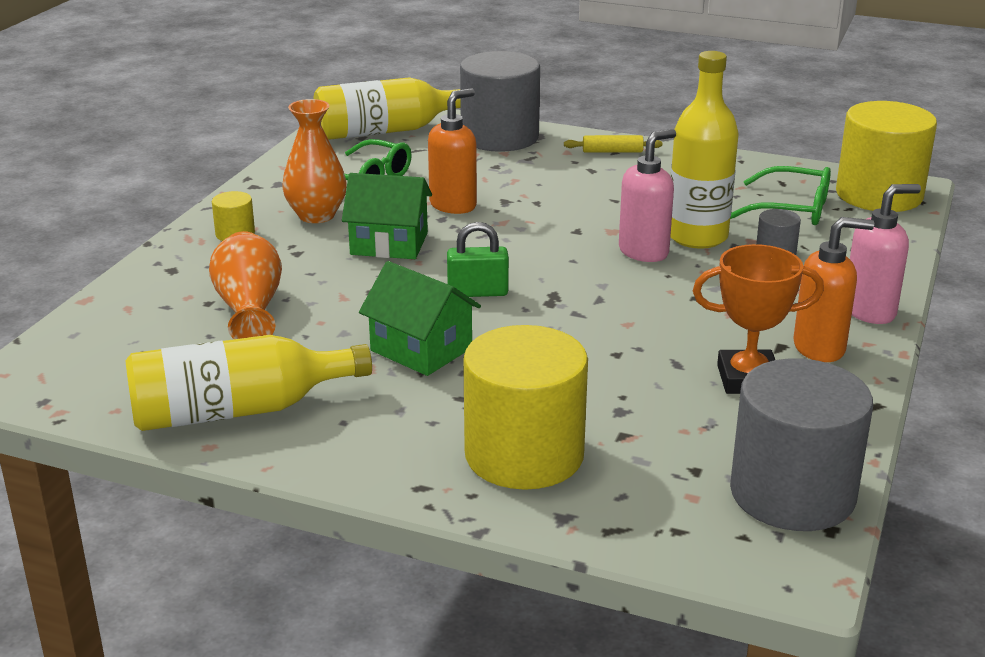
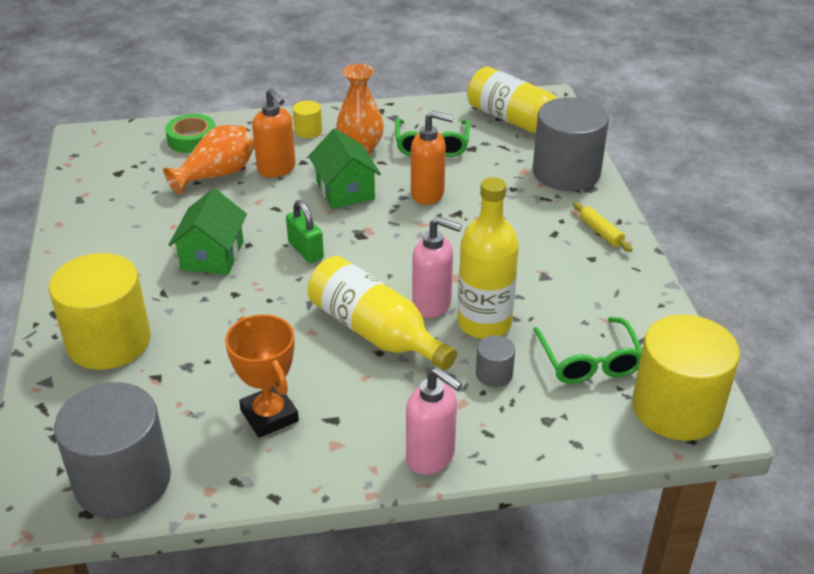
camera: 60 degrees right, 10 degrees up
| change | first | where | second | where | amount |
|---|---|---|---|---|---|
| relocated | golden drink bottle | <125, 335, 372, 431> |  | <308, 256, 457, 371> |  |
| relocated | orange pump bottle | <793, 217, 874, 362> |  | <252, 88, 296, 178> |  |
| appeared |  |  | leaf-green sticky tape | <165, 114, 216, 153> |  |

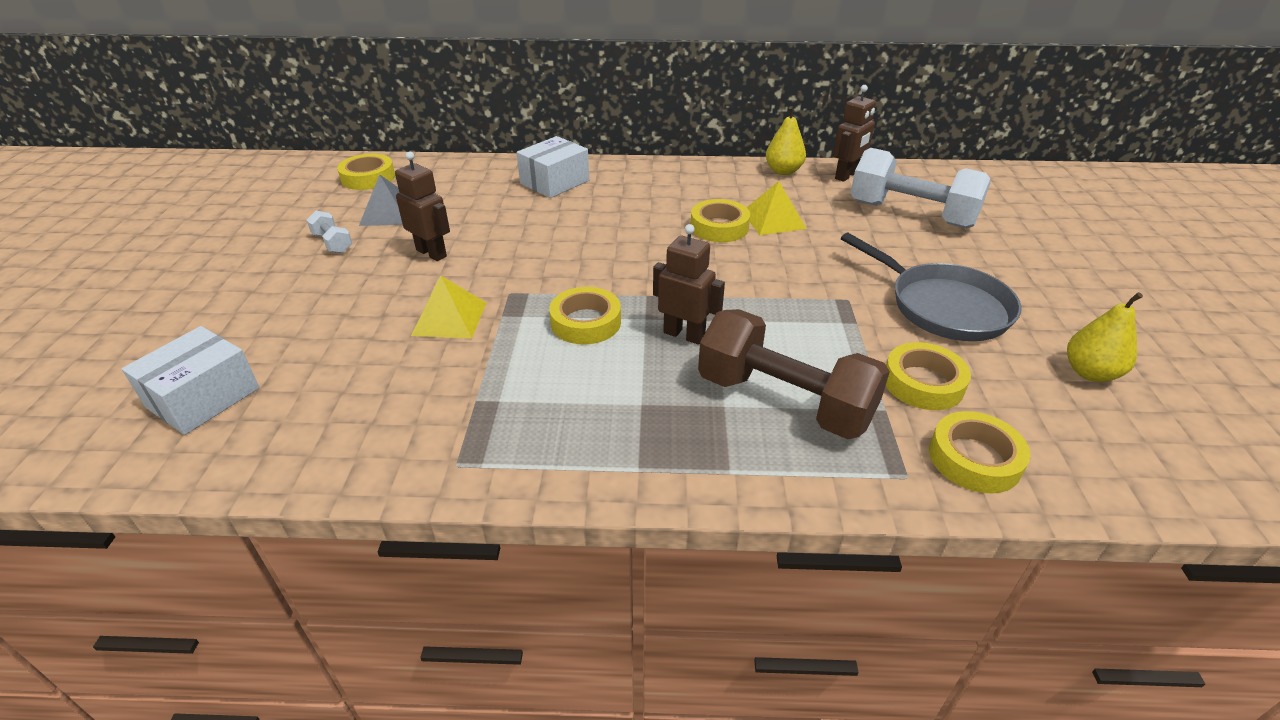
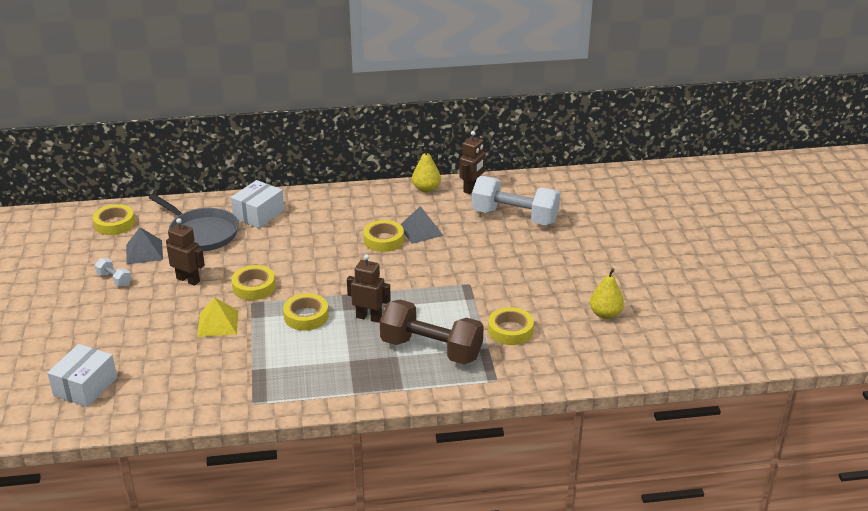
camera: 10 degrees left, 5 degrees down
| change | first | where | second | where | amount |
|---|---|---|---|---|---|
| colour | golden pyramid | <746, 181, 807, 235> | ash-grey pyramid | <400, 206, 443, 244> |  |
| relocated | ash-grey frying pan | <841, 233, 1022, 341> |  | <149, 194, 239, 251> |  |
| relocated | golden sticky tape | <929, 411, 1031, 493> |  | <231, 265, 276, 300> |  |

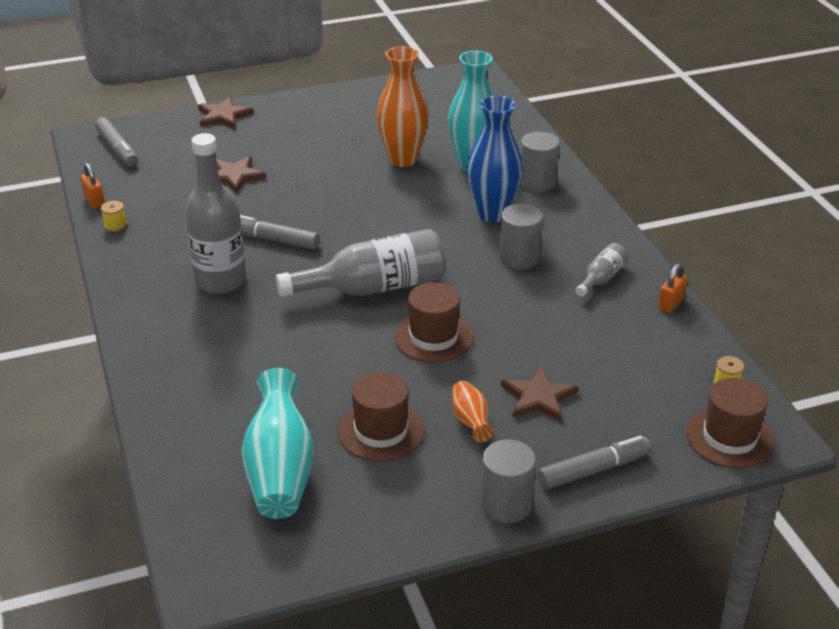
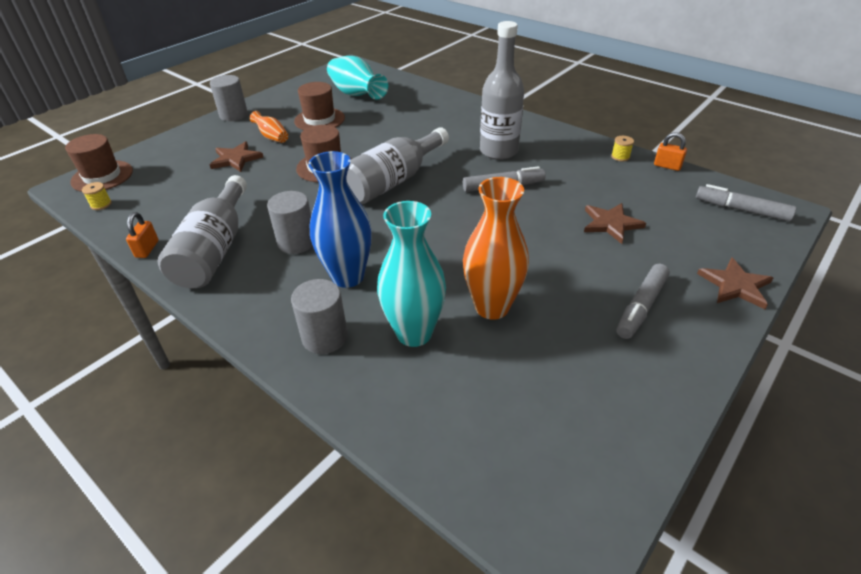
camera: 150 degrees right, 5 degrees up
| change | first | where | second | where | amount |
|---|---|---|---|---|---|
| relocated | ash-grey felt pen | <538, 435, 651, 489> |  | <617, 264, 670, 339> |  |
| size | ash-grey drink bottle | <575, 243, 628, 297> |  | <158, 175, 247, 289> | x2.06 |

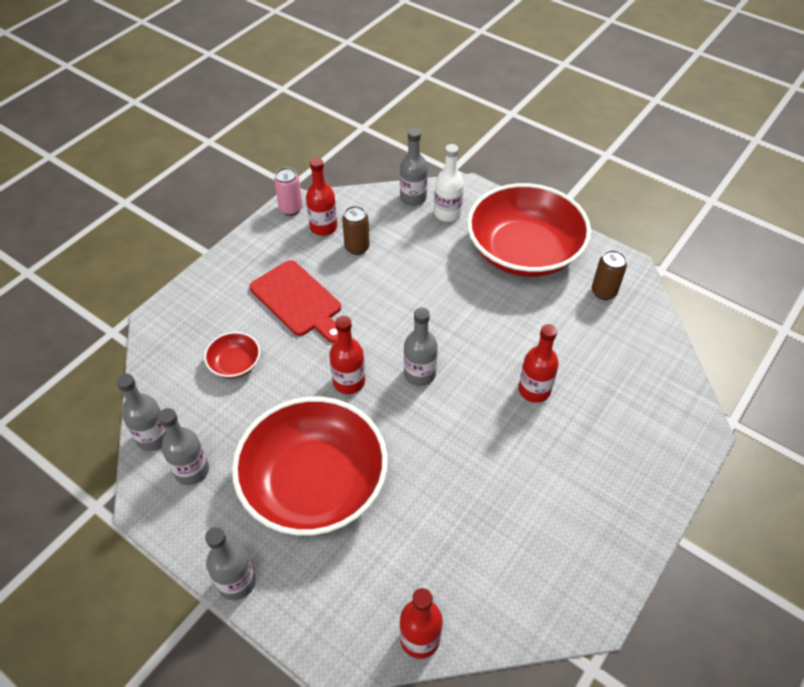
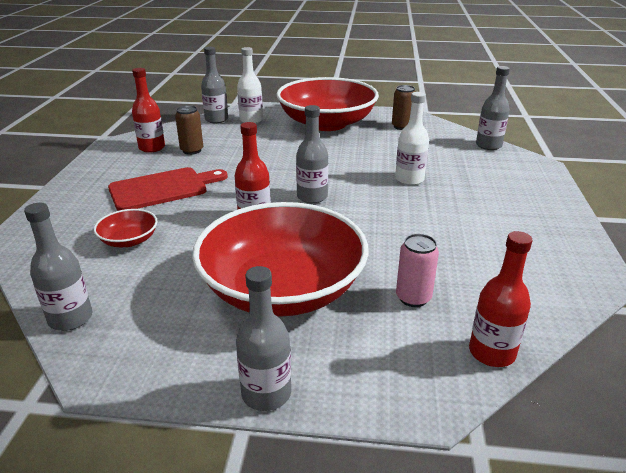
camera: 30 degrees left, 20 degrees down
| change | first | where | second | where | amount |
|---|---|---|---|---|---|
| relocated | ash-grey drink bottle | <158, 408, 209, 485> |  | <476, 66, 510, 150> |  |
| spun | scarlet cutting board | <250, 260, 341, 343> |  | <108, 167, 228, 211> | 45 degrees counterclockwise |
| relocated | pink tin | <274, 167, 303, 216> |  | <396, 234, 439, 307> |  |
| colour | scarlet drink bottle | <519, 324, 559, 403> | snow-white drink bottle | <395, 92, 429, 185> |  |

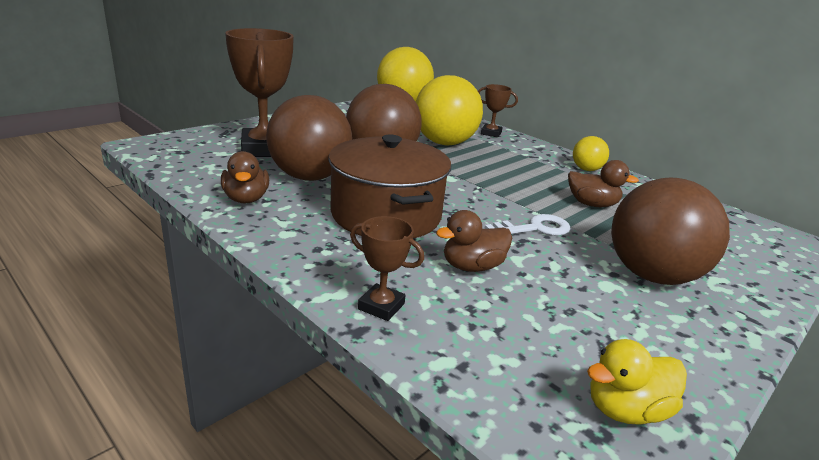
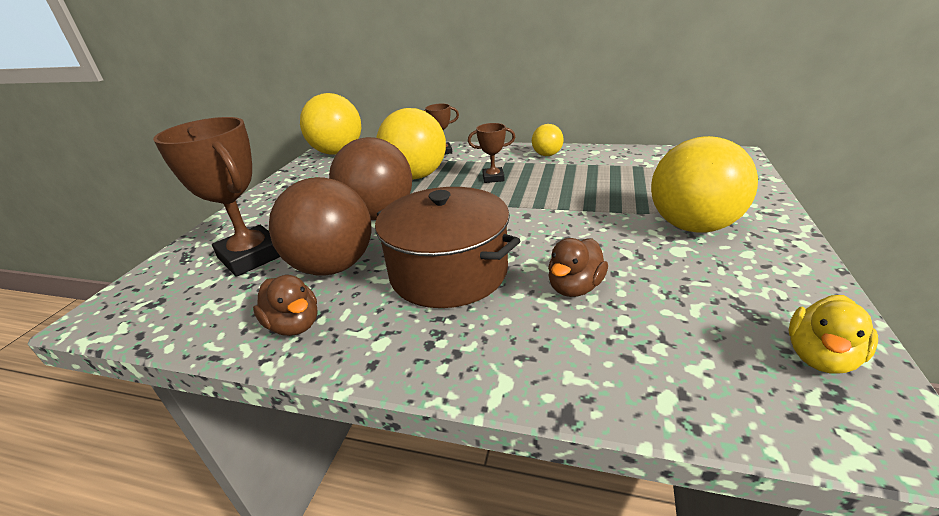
camera: 25 degrees left, 5 degrees up
| change | first | where | second | where | amount |
|---|---|---|---|---|---|
| relocated | brown award cup | <350, 216, 424, 321> |  | <468, 123, 515, 183> |  |
| missing | snow-white latchkey | <485, 214, 571, 236> |  |  |  |
| missing | brown duck | <568, 160, 639, 207> |  |  |  |
| colour | brown play ball | <611, 178, 730, 285> | golden play ball | <651, 136, 758, 233> |  |

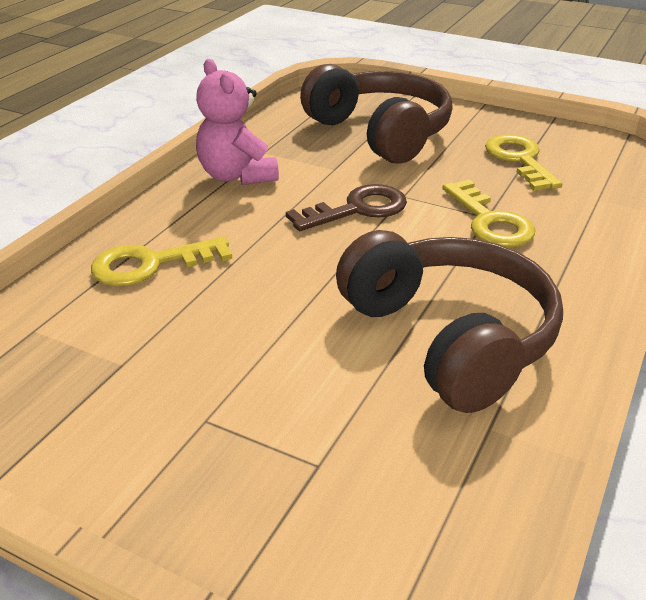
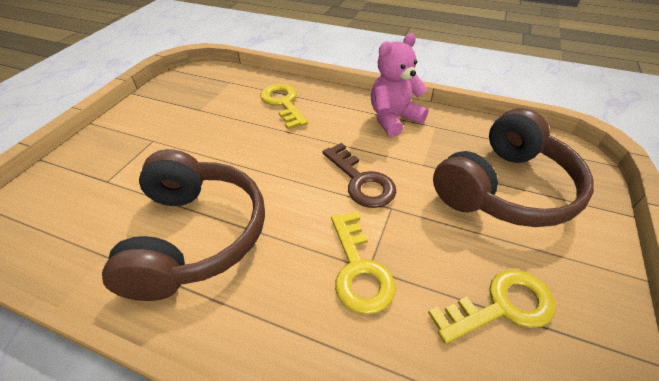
camera: 85 degrees right, 10 degrees up
| change | first | where | second | where | amount |
|---|---|---|---|---|---|
| spun | brown headphones | <336, 230, 563, 413> |  | <102, 149, 265, 301> | 60 degrees counterclockwise |
| spun | golden latchkey | <442, 179, 535, 247> |  | <331, 212, 396, 315> | 75 degrees counterclockwise |

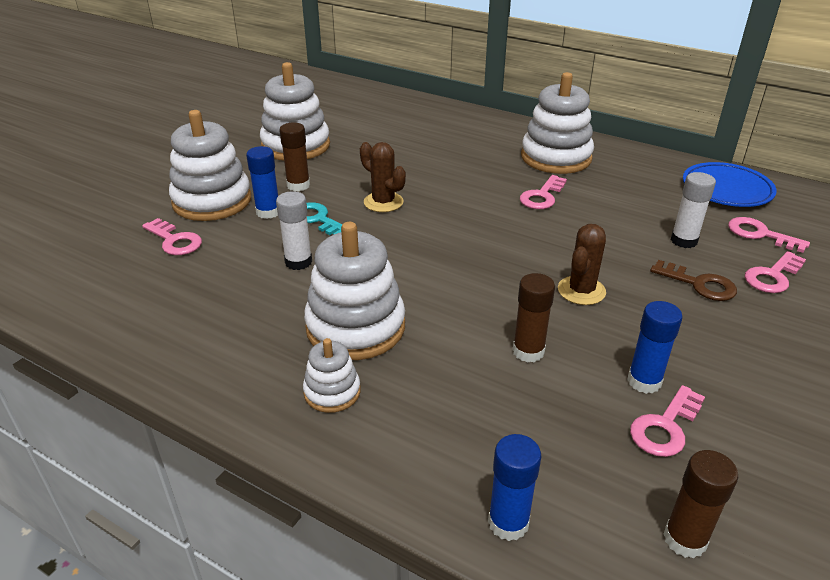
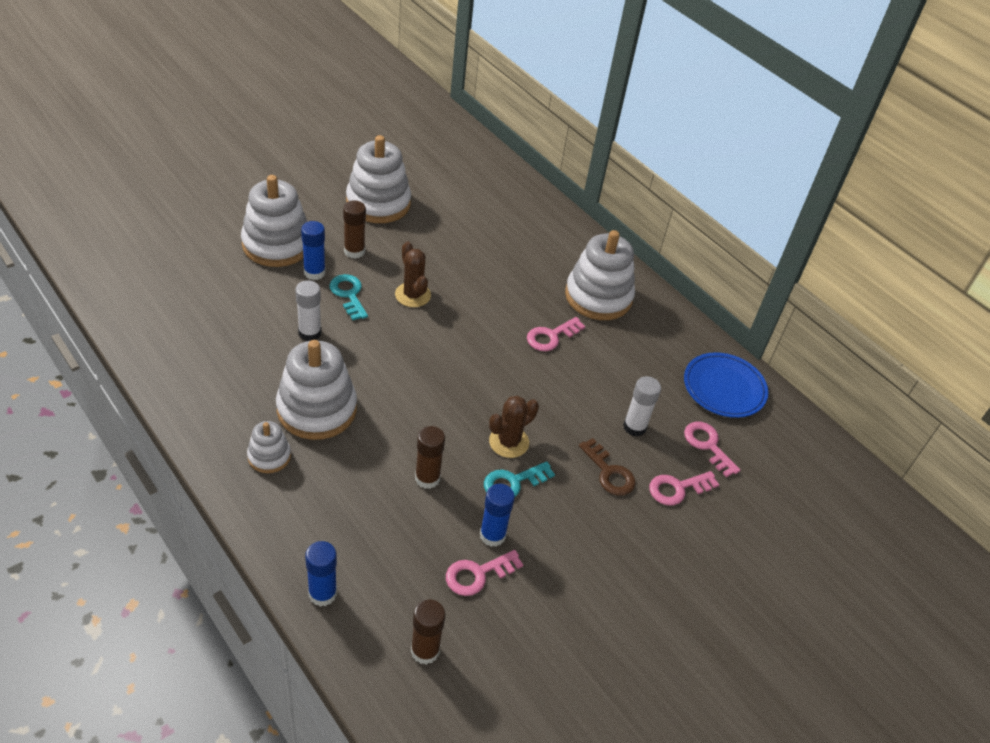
camera: 15 degrees right, 10 degrees up
| change | first | where | second | where | amount |
|---|---|---|---|---|---|
| missing | pink latchkey | <142, 218, 202, 255> |  |  |  |
| appeared |  |  | aqua latchkey | <484, 461, 555, 497> |  |

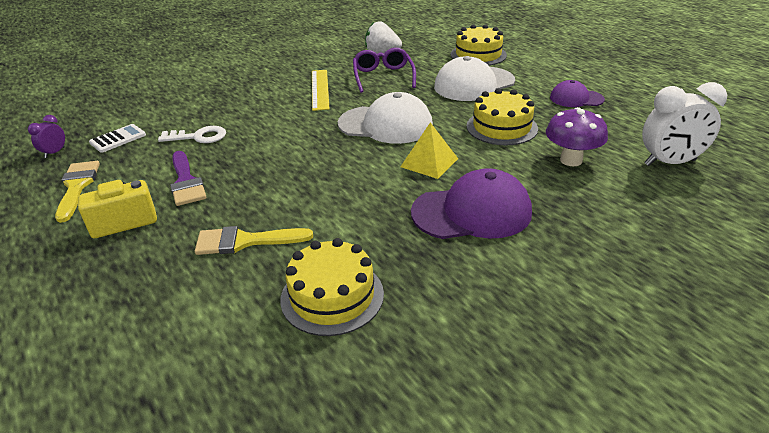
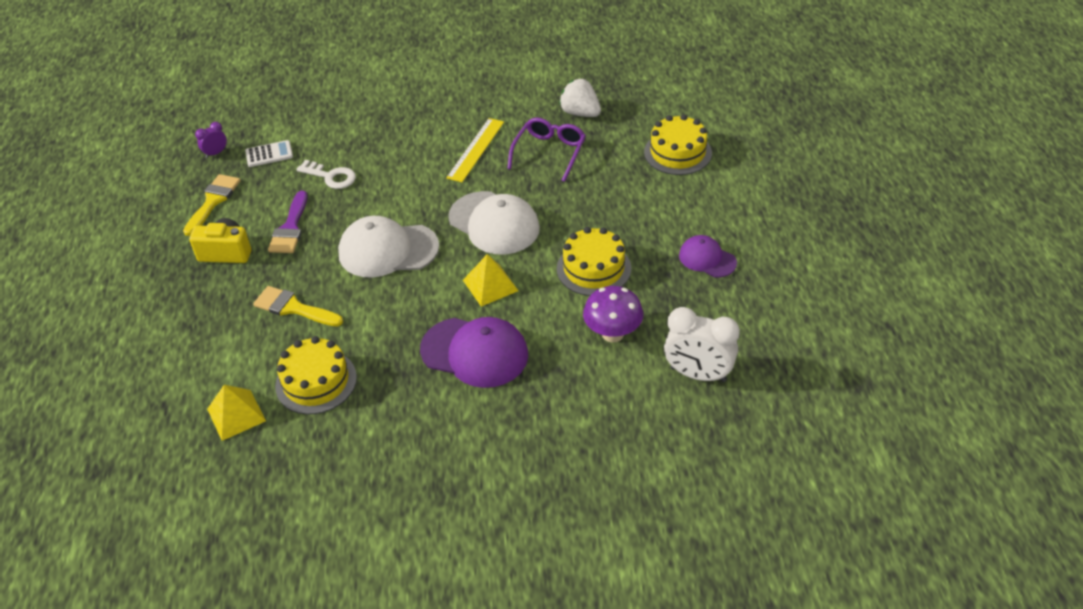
camera: 30 degrees right, 10 degrees up
| change | first | where | second | where | amount |
|---|---|---|---|---|---|
| relocated | snow-white peaked cap | <434, 56, 515, 101> |  | <338, 216, 439, 278> |  |
| appeared |  |  | golden pyramid | <207, 385, 266, 441> |  |

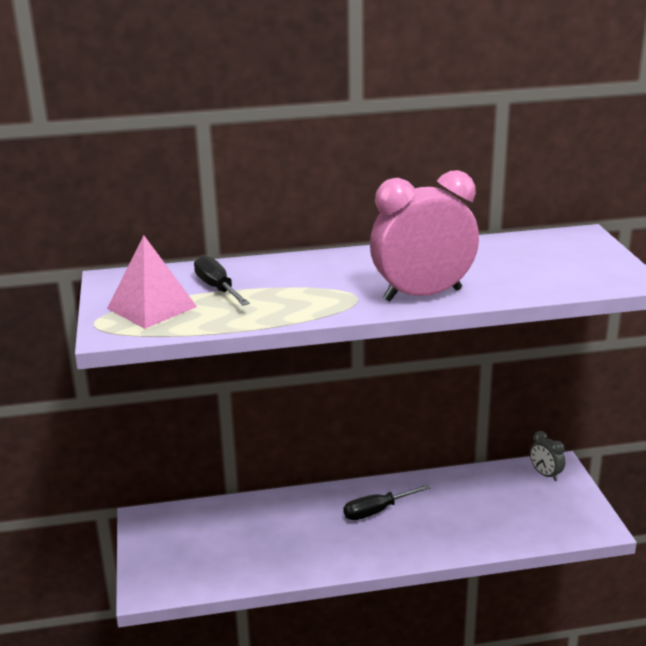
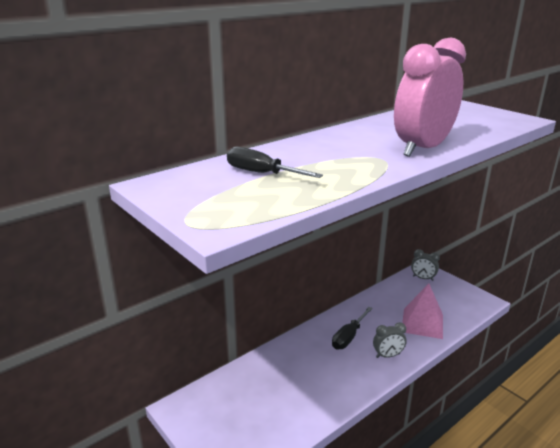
camera: 30 degrees left, 0 degrees up
| change | first | where | second | where | amount |
|---|---|---|---|---|---|
| relocated | pink pyramid | <107, 235, 197, 329> |  | <402, 284, 443, 339> |  |
| appeared |  |  | ash-grey clock | <373, 322, 407, 358> |  |

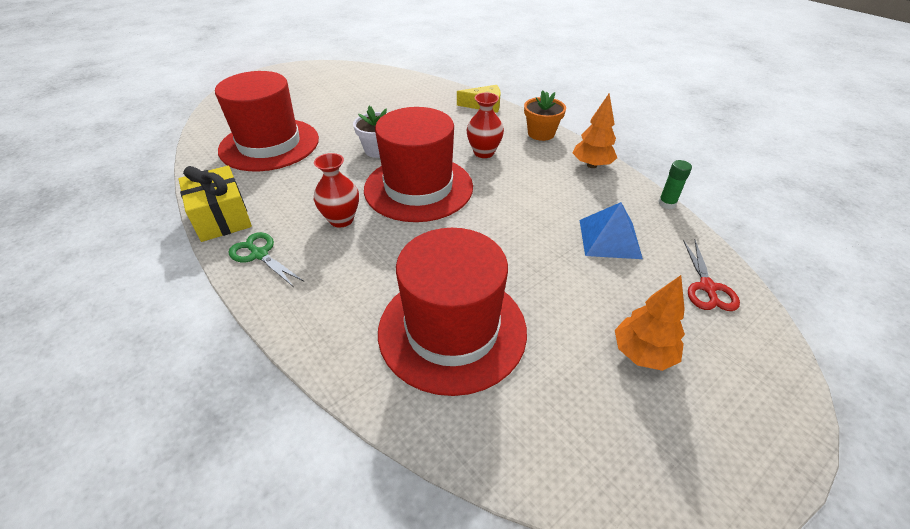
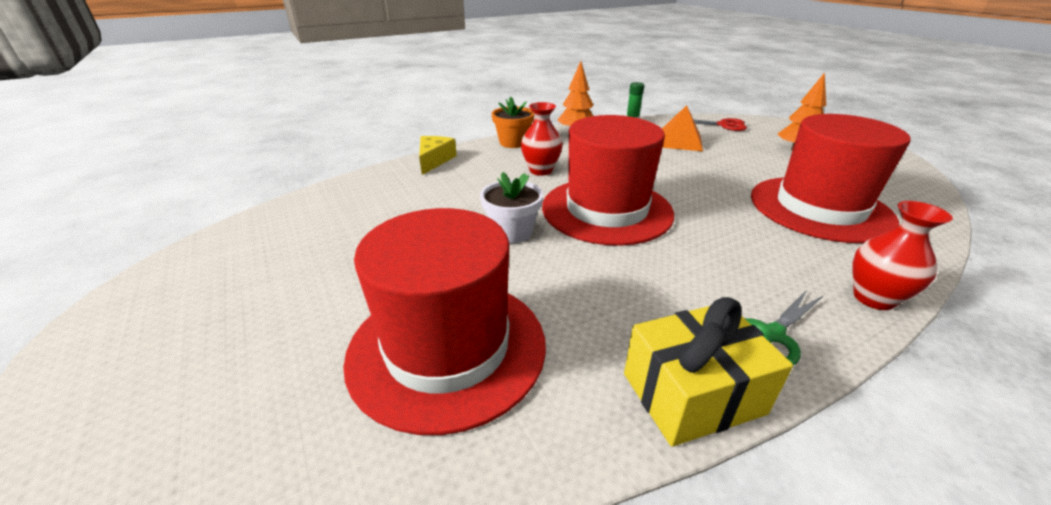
camera: 80 degrees left, 10 degrees down
| change | first | where | second | where | amount |
|---|---|---|---|---|---|
| relocated | scarlet tall vase | <314, 153, 359, 228> |  | <852, 201, 953, 310> |  |
| colour | cobalt pyramid | <580, 202, 643, 259> | orange pyramid | <662, 105, 703, 151> |  |

